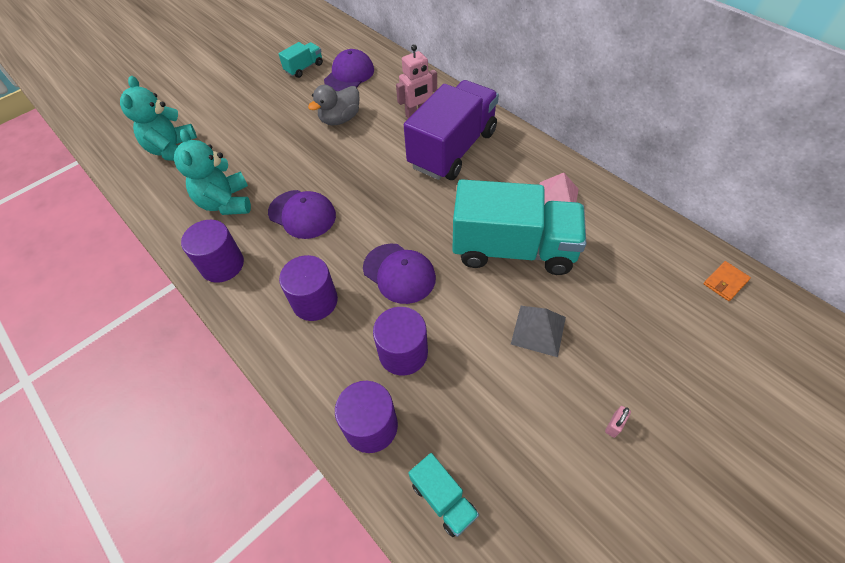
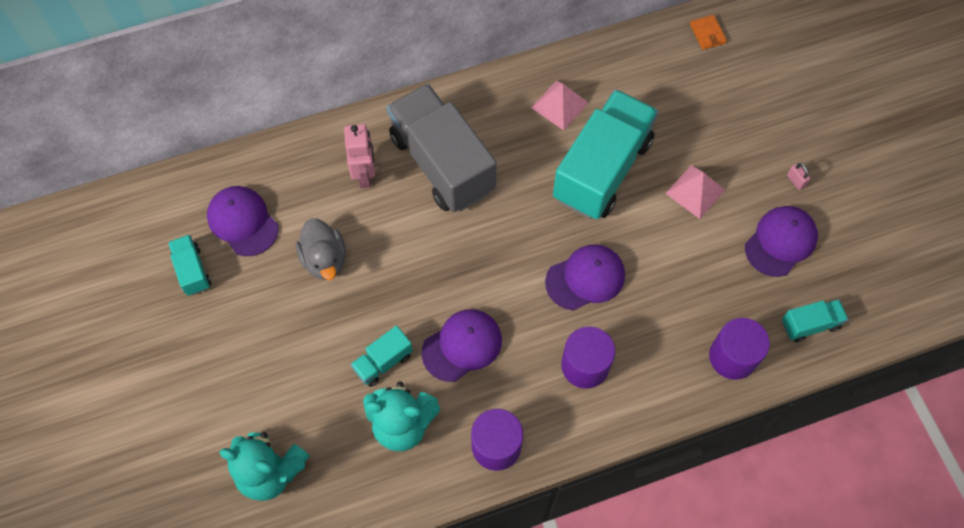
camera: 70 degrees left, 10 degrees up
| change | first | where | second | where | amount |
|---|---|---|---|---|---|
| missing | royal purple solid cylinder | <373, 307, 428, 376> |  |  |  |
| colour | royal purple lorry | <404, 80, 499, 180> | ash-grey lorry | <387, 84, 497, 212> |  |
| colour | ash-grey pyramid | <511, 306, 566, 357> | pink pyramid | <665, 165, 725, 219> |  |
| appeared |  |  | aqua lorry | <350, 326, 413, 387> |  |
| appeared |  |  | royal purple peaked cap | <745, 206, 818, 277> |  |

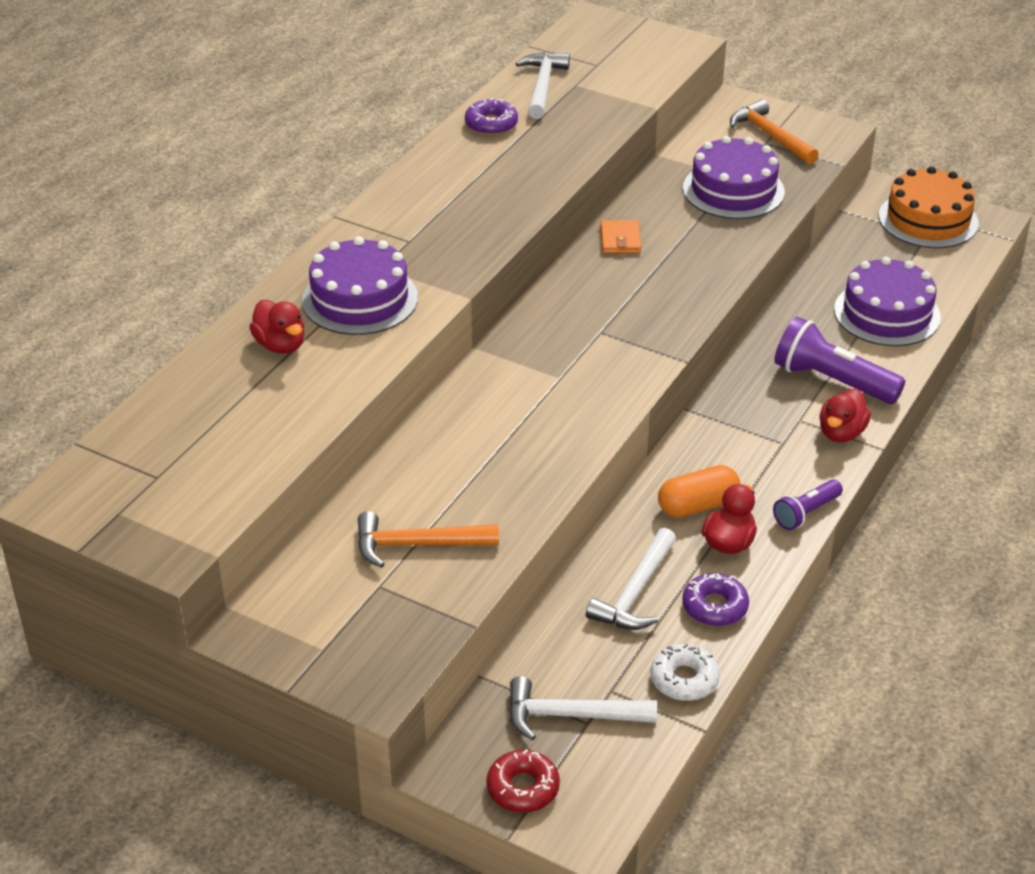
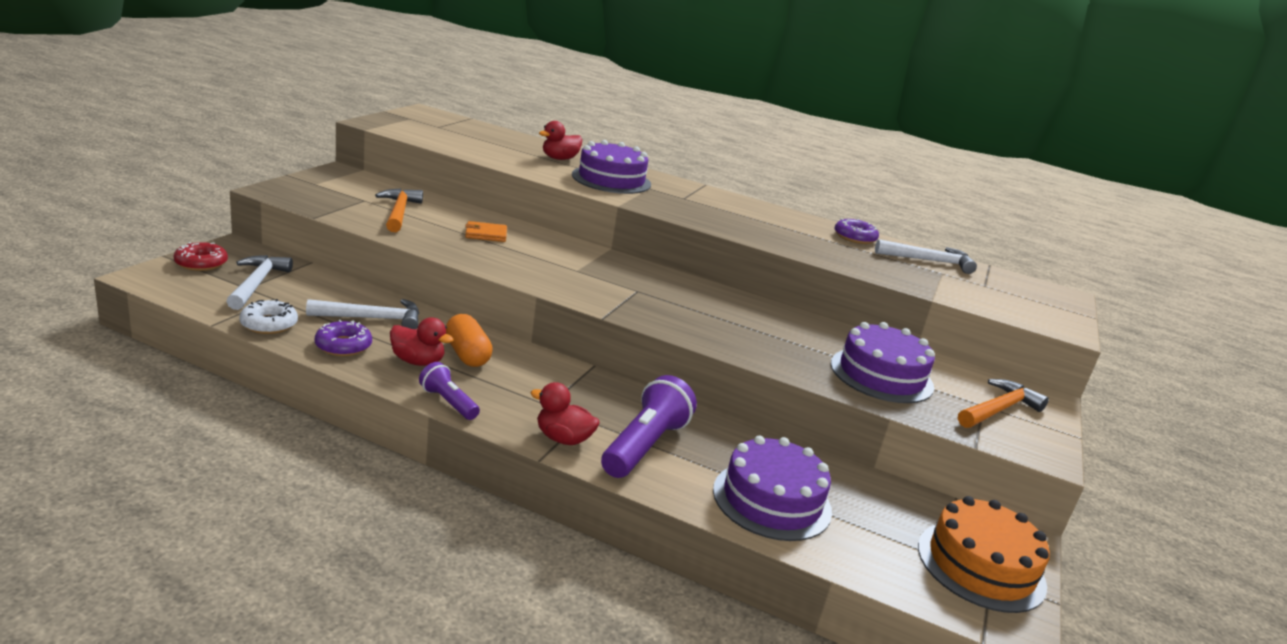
camera: 80 degrees right, 15 degrees down
| change | first | where | second | where | amount |
|---|---|---|---|---|---|
| spun | snow-white carpenter's hammer | <586, 528, 676, 630> |  | <306, 299, 419, 329> | 150 degrees clockwise |
| relocated | orange billfold | <600, 220, 641, 254> |  | <465, 221, 507, 242> |  |

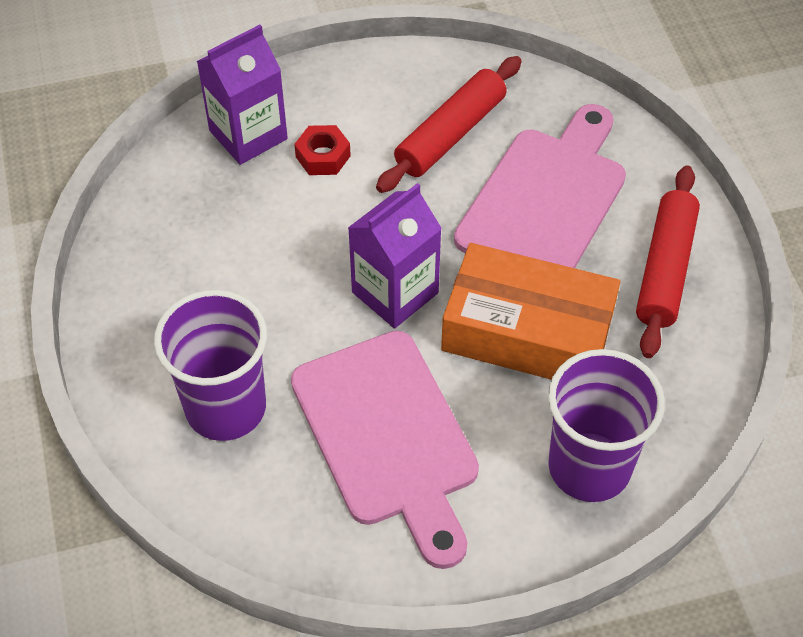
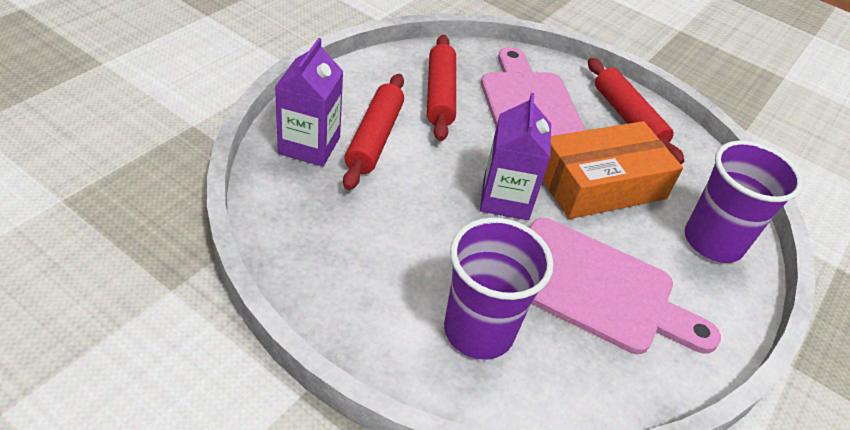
camera: 45 degrees left, 10 degrees down
| change | first | where | second | where | amount |
|---|---|---|---|---|---|
| exchanged | scarlet hex nut | <294, 125, 351, 175> | scarlet dough roller | <343, 74, 404, 190> |  |

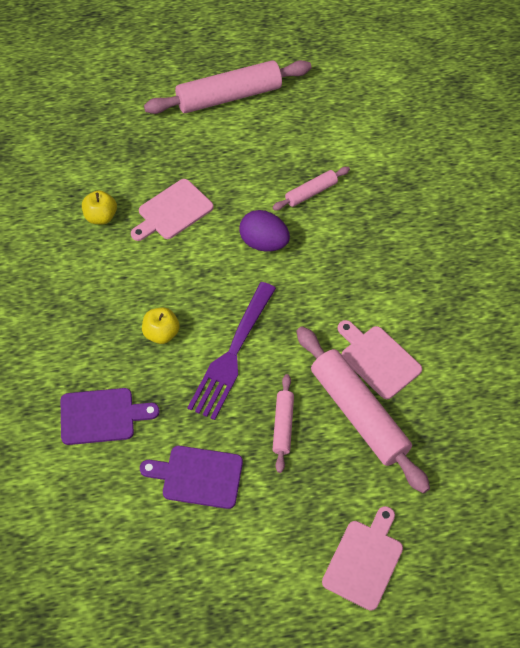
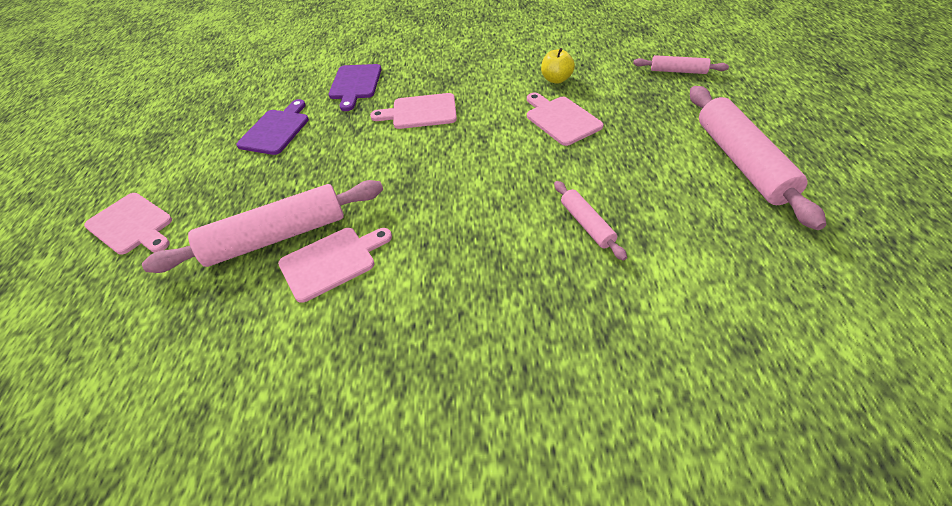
camera: 105 degrees right, 10 degrees down
| change | first | where | second | where | amount |
|---|---|---|---|---|---|
| exchanged | golden toy apple | <142, 307, 180, 344> | pink cutting board | <370, 93, 457, 129> |  |
| missing | royal purple table fork | <187, 282, 276, 420> |  |  |  |
| missing | royal purple toy egg | <239, 210, 290, 251> |  |  |  |
| relocated | pink dough roller | <273, 374, 294, 473> |  | <633, 55, 729, 74> |  |

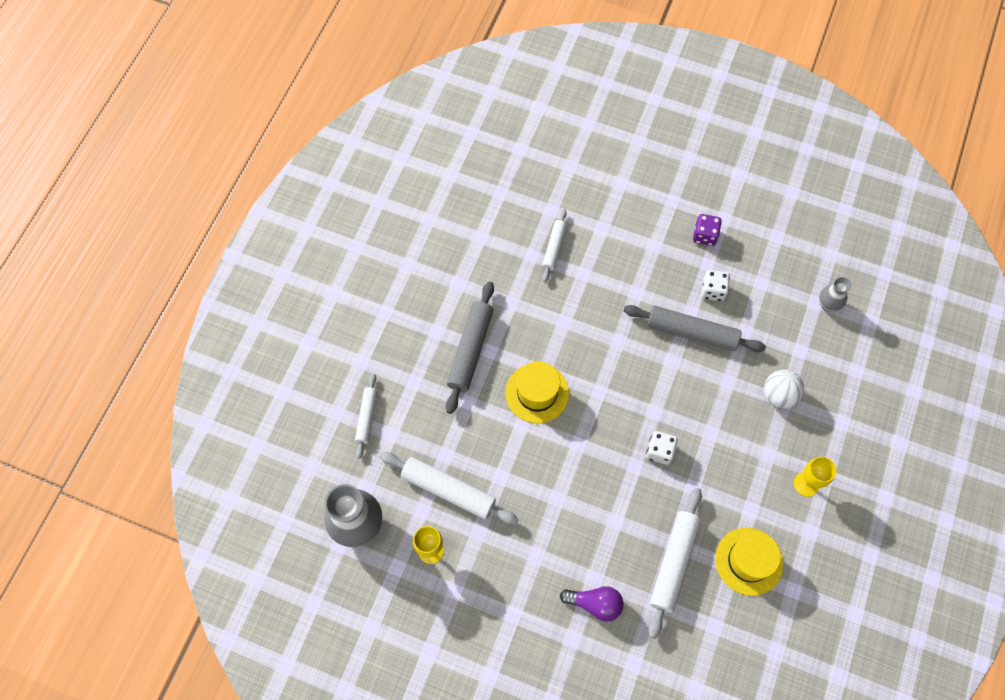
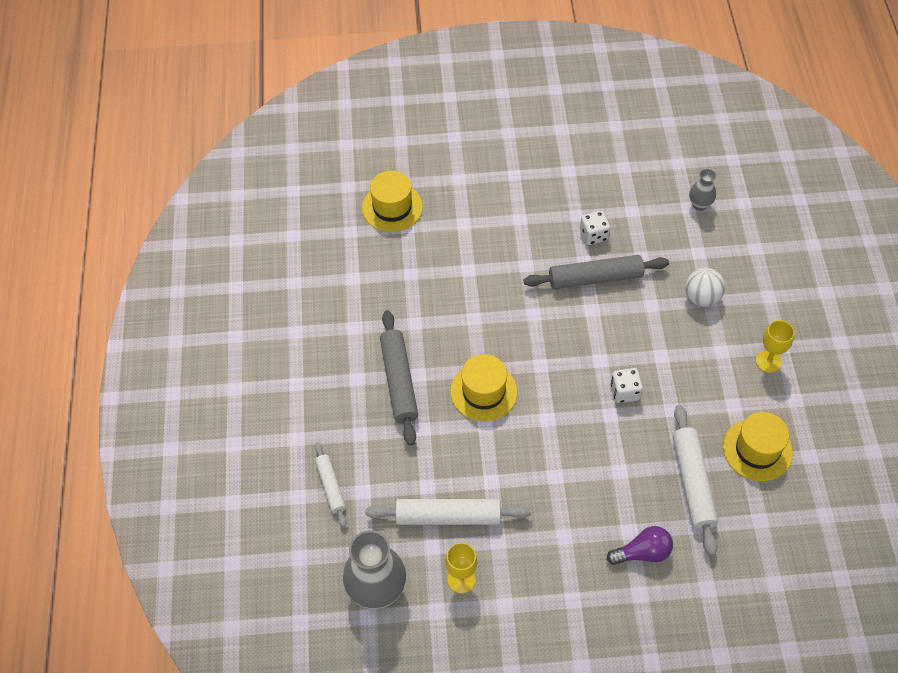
camera: 25 degrees left, 10 degrees down
| change | first | where | second | where | amount |
|---|---|---|---|---|---|
| missing | snow-white dough roller | <542, 209, 567, 282> |  |  |  |
| missing | royal purple die | <693, 214, 722, 246> |  |  |  |
| appeared |  |  | golden hat | <362, 171, 423, 232> |  |

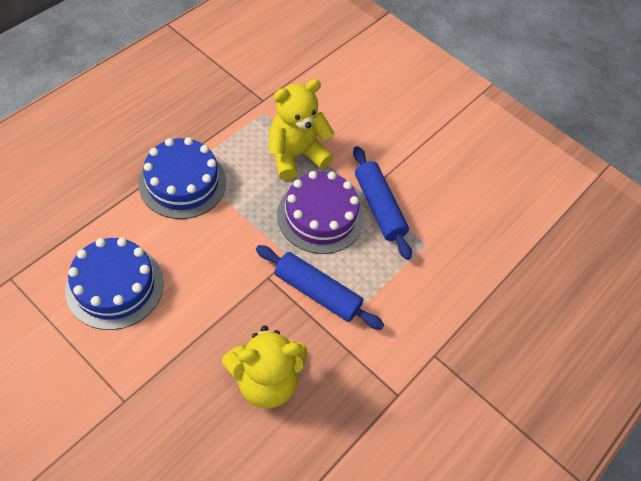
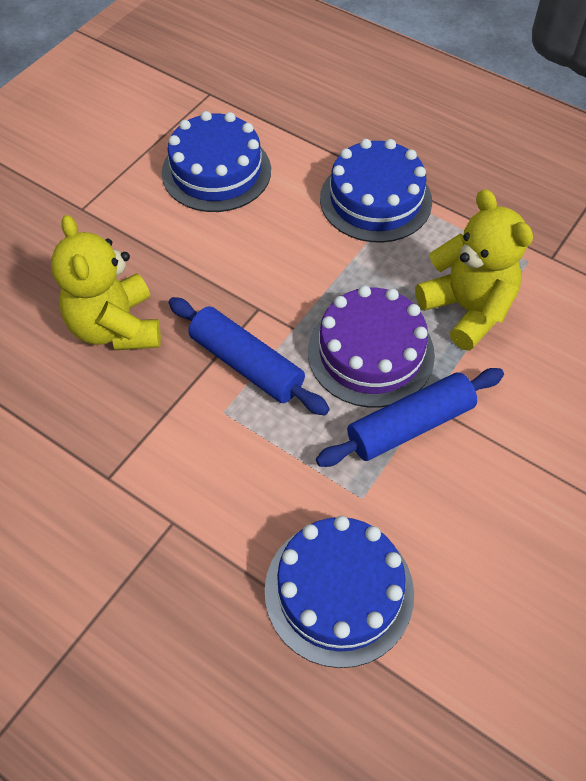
camera: 90 degrees right, 0 degrees up
| change | first | where | second | where | amount |
|---|---|---|---|---|---|
| spun | cobalt dough roller | <256, 245, 384, 330> |  | <168, 297, 330, 416> | 75 degrees counterclockwise |
| appeared |  |  | cobalt cake | <265, 516, 414, 668> |  |

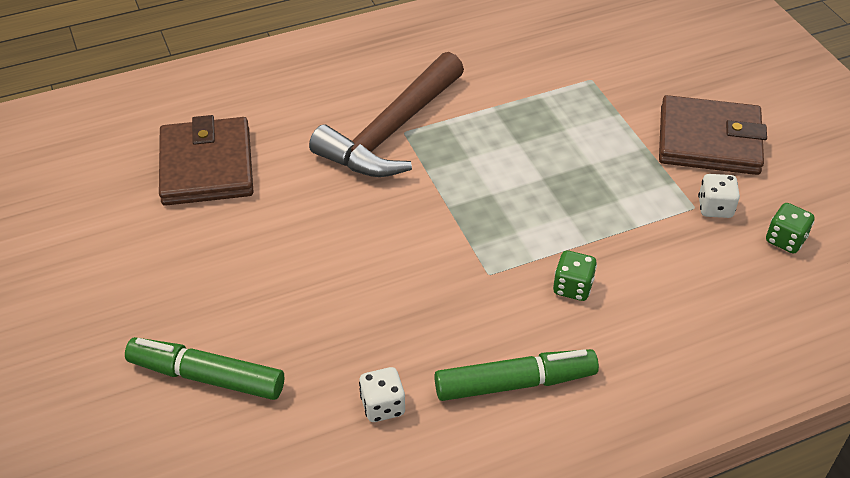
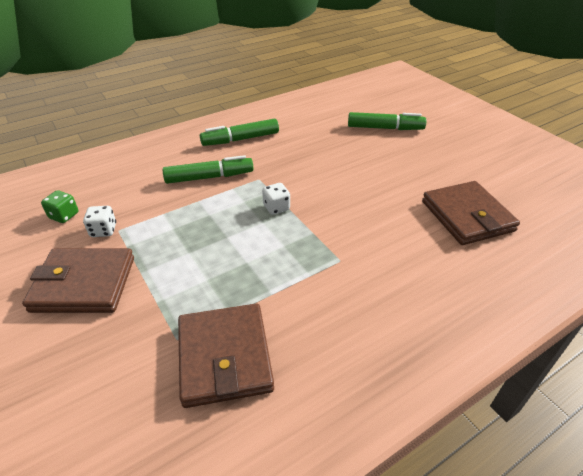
camera: 170 degrees right, 5 degrees down
| change | first | where | second | where | amount |
|---|---|---|---|---|---|
| missing | brown carpenter's hammer | <309, 52, 464, 177> |  |  |  |
| relocated | snow-white die | <359, 367, 405, 422> |  | <262, 183, 290, 215> |  |
| exchanged | leaf-green die | <553, 250, 597, 301> | leaf-green felt pen | <163, 155, 253, 184> |  |
| appeared |  |  | brown billfold | <178, 304, 274, 408> |  |

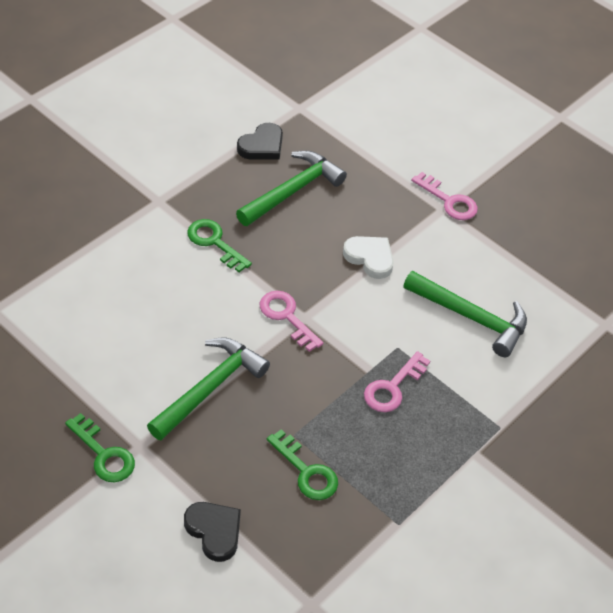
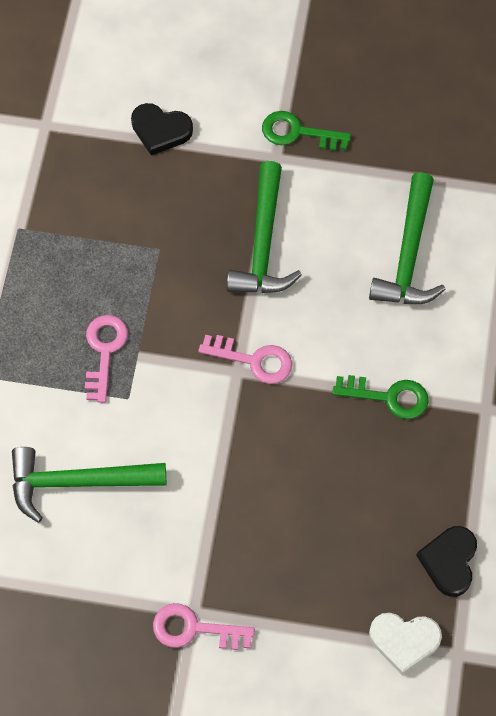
camera: 150 degrees right, 15 degrees up
| change | first | where | second | where | amount |
|---|---|---|---|---|---|
| relocated | leaf-green carpenter's hammer | <236, 151, 347, 226> |  | <369, 172, 446, 304> |  |
| missing | leaf-green latchkey | <267, 429, 338, 500> |  |  |  |
| relocated | snow-white heart shape | <343, 236, 394, 279> |  | <369, 613, 442, 675> |  |

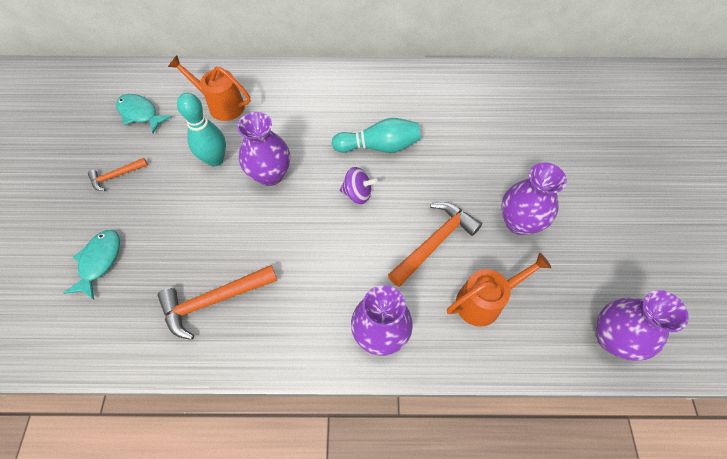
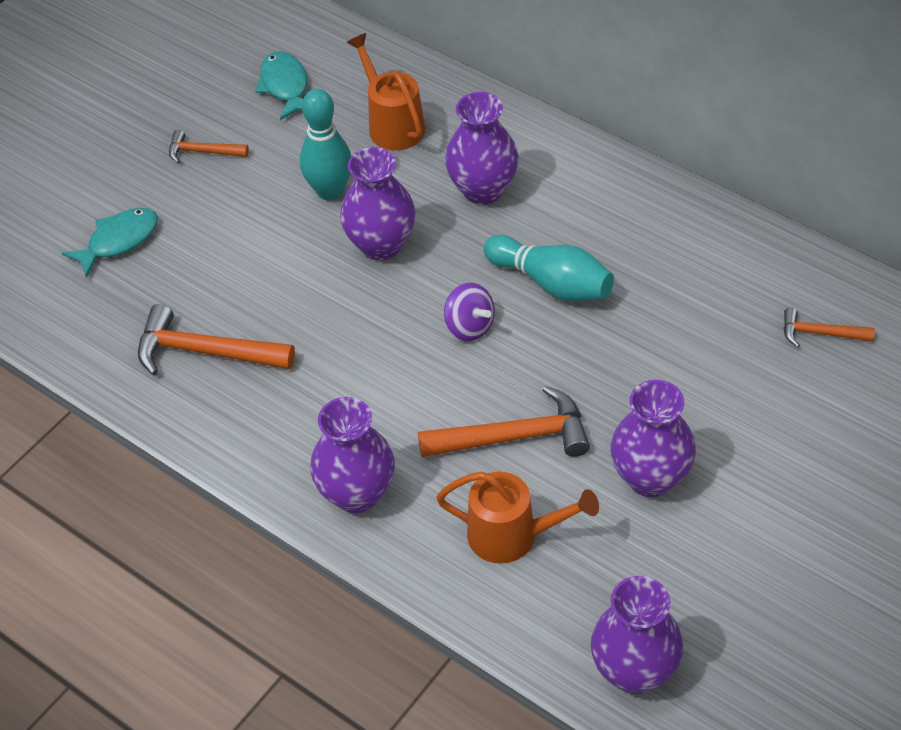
camera: 40 degrees right, 10 degrees down
| change | first | where | second | where | amount |
|---|---|---|---|---|---|
| appeared |  |  | royal purple tall vase | <445, 92, 519, 205> |  |
| appeared |  |  | orange carpenter's hammer | <783, 308, 875, 347> |  |

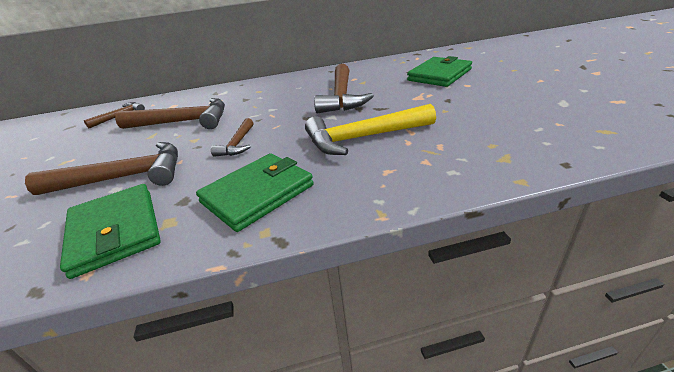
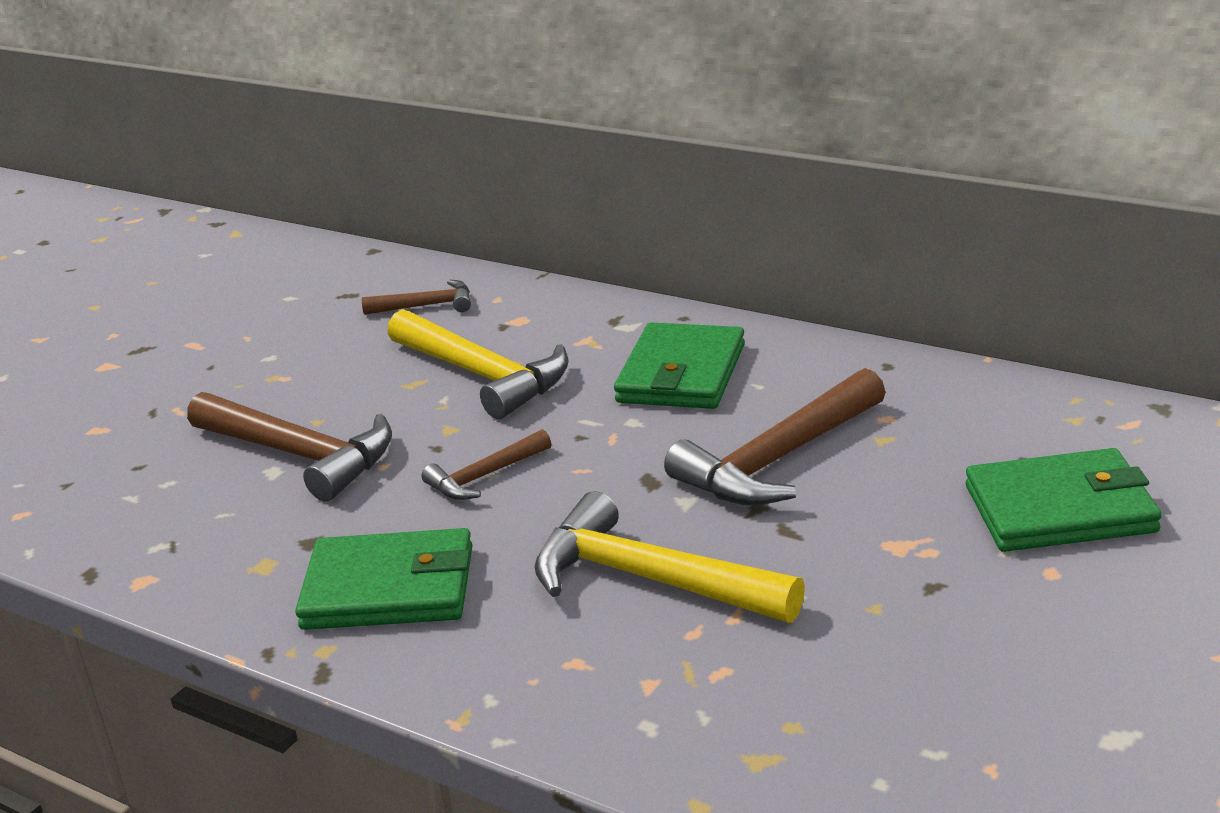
camera: 45 degrees right, 5 degrees down
| change | first | where | second | where | amount |
|---|---|---|---|---|---|
| relocated | leaf-green billfold | <60, 184, 161, 279> |  | <614, 322, 745, 409> |  |
| colour | brown carpenter's hammer | <115, 98, 225, 129> | golden carpenter's hammer | <387, 309, 569, 419> |  |

